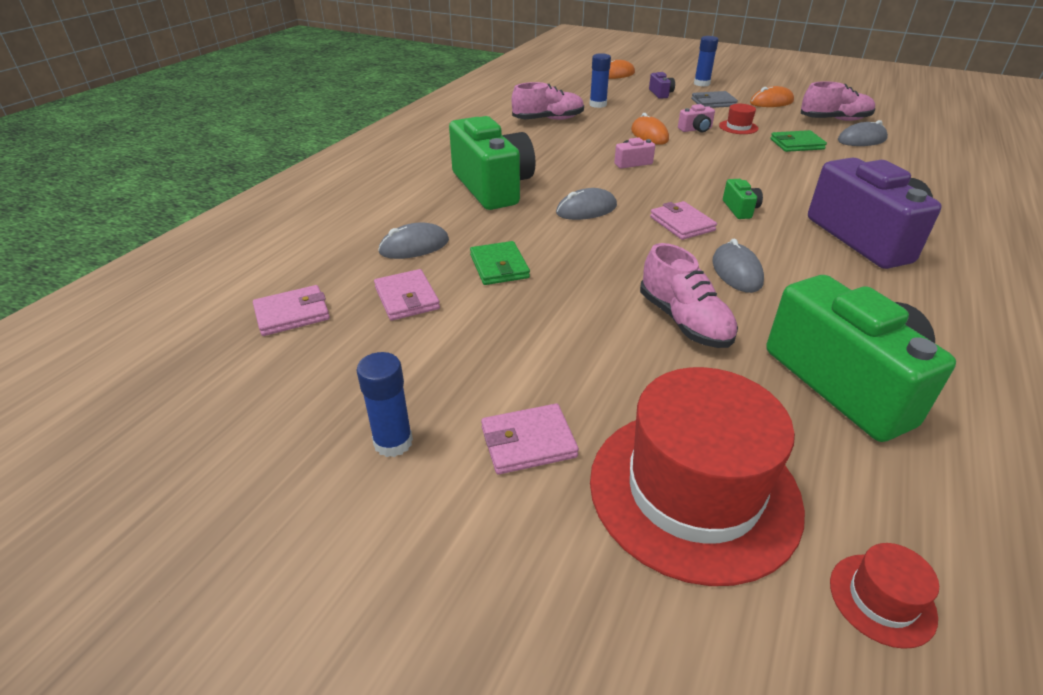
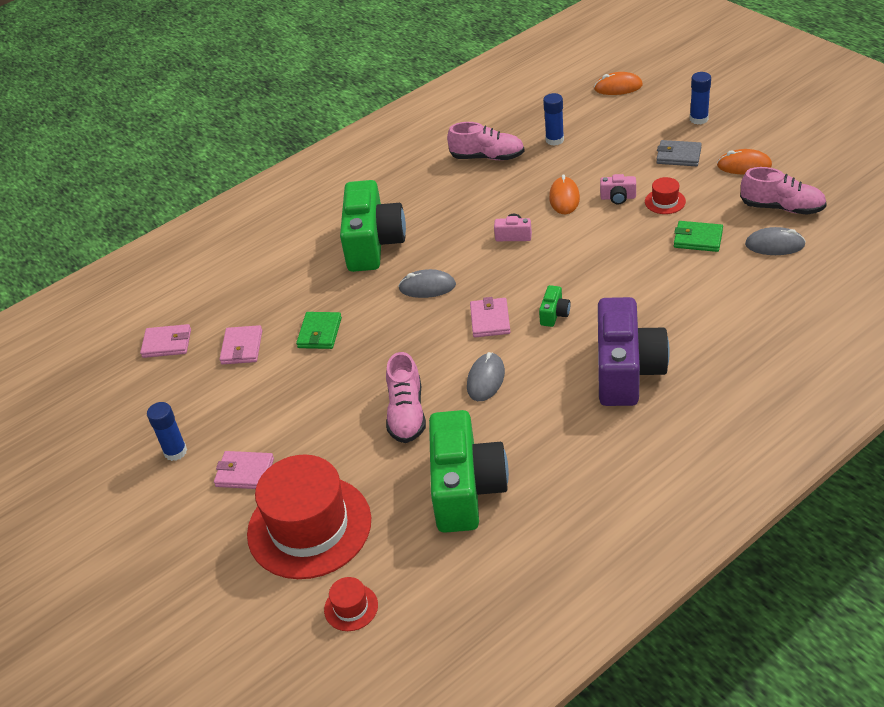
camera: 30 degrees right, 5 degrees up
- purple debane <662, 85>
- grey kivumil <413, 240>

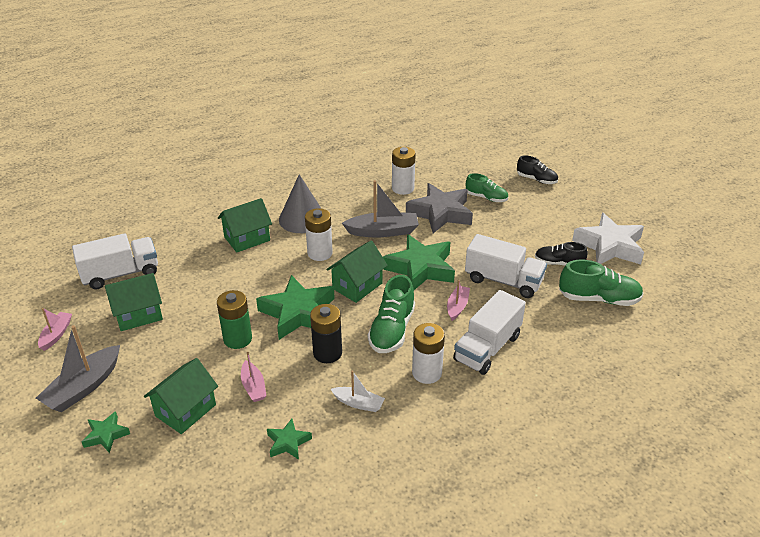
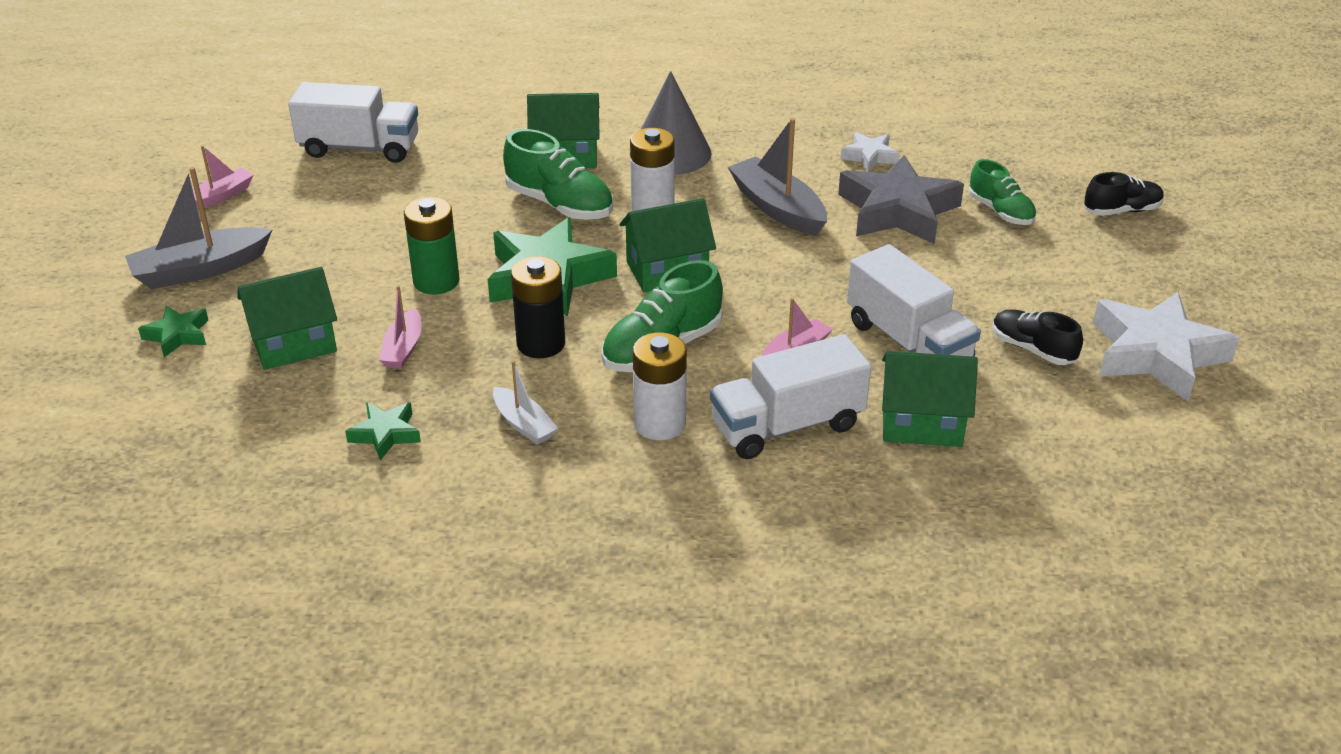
camera: 30 degrees right, 0 degrees up
~ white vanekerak <404, 171> to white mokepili <869, 152>
~ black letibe <537, 169> = <1124, 194> 75 degrees counterclockwise
~ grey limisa <380, 208> = <777, 177> 150 degrees counterclockwise
- green mokepili <419, 262>
~ green letibe <601, 283> to <558, 174>
~ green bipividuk <134, 302> to <930, 399>

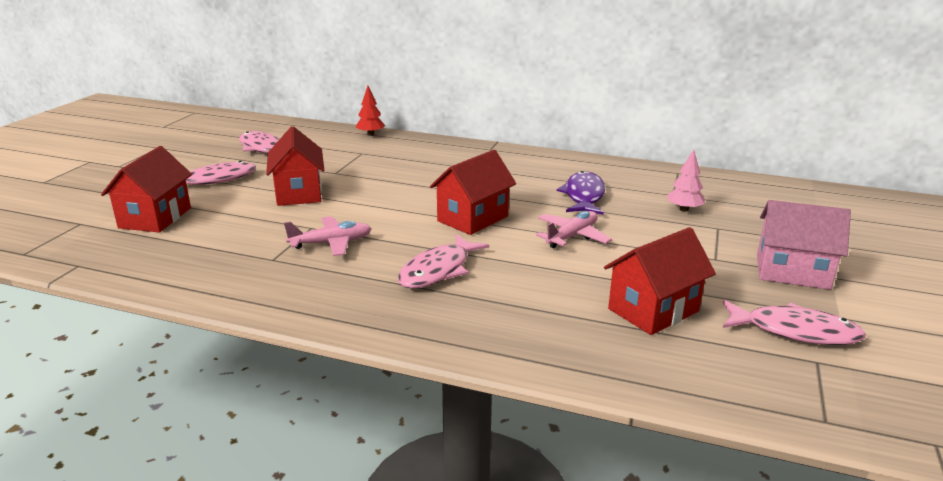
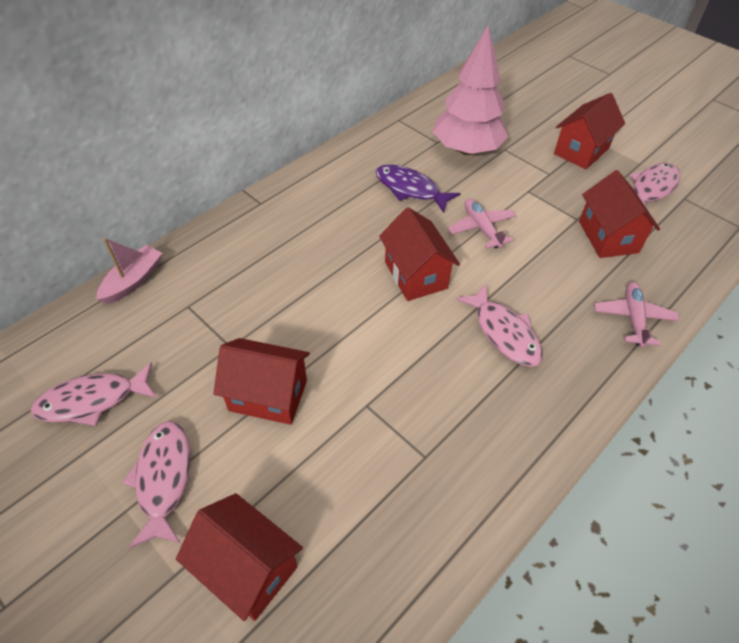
camera: 65 degrees left, 25 degrees up
~ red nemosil <370, 111> to pink limisa <129, 271>
~ pink nemosil <685, 181> = <470, 89> x2.32
~ pink bipividuk <804, 245> to red bipividuk <589, 131>
~ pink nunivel <327, 236> to <637, 315>

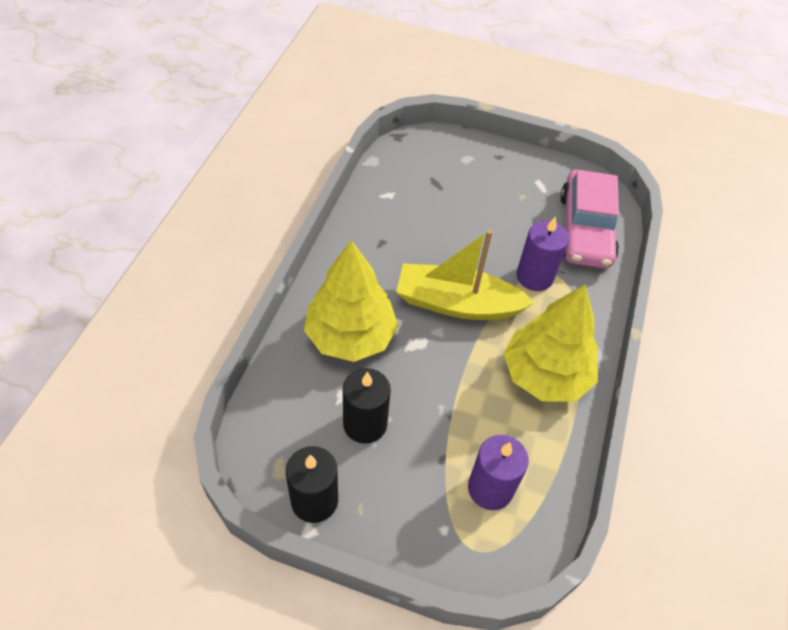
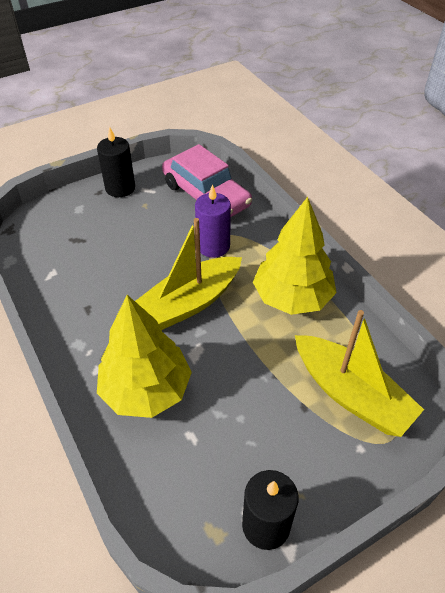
camera: 45 degrees left, 5 degrees down
~ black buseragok <367, 406> to <116, 162>
~ purple buseragok <498, 472> to yellow limisa <359, 373>

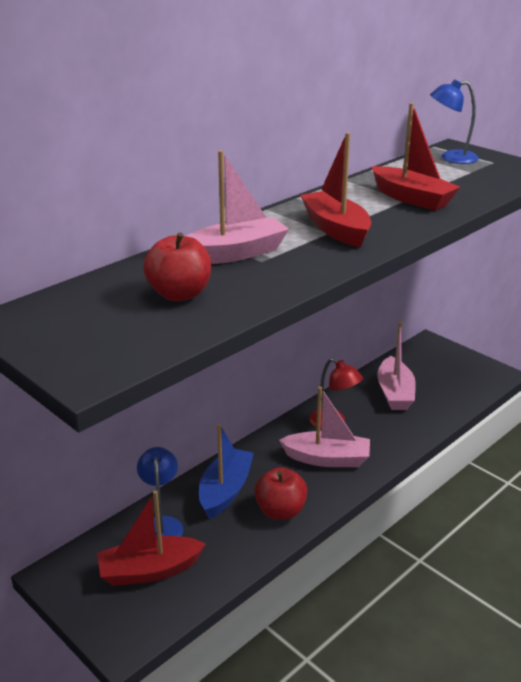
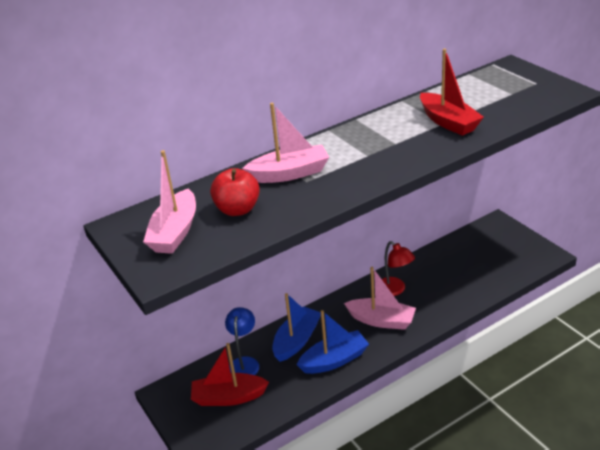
camera: 15 degrees right, 5 degrees up
- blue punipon <454, 121>
- red limisa <336, 189>
~ pink limisa <396, 366> to <169, 202>
~ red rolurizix <281, 493> to blue limisa <333, 342>

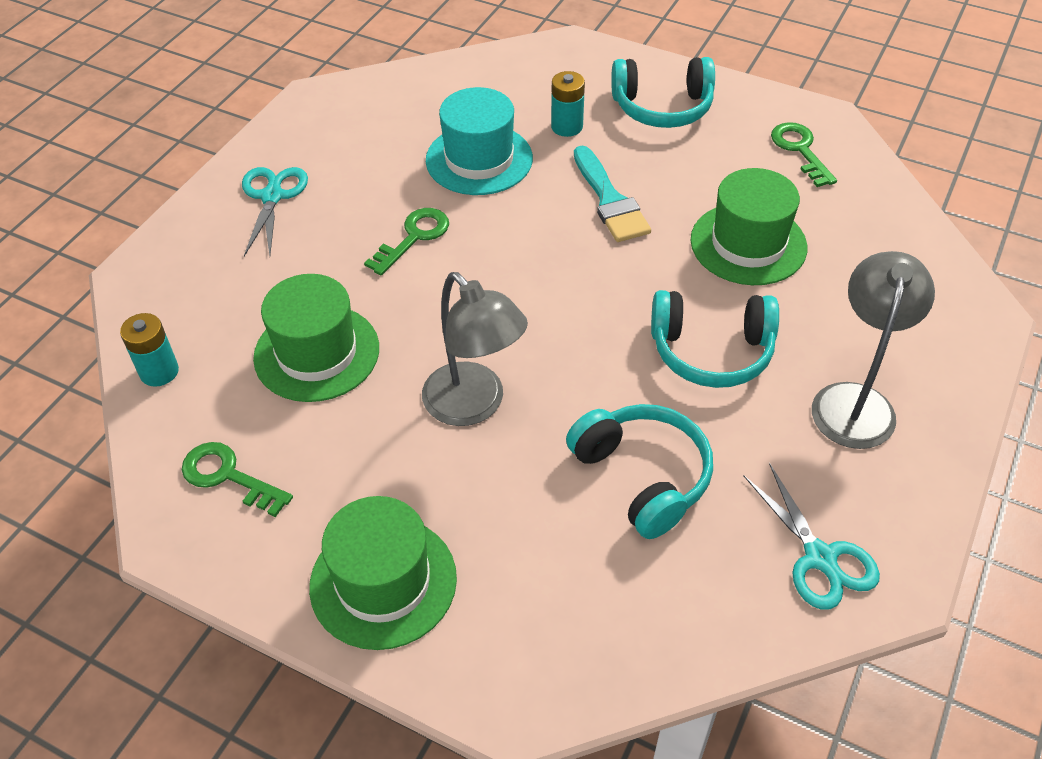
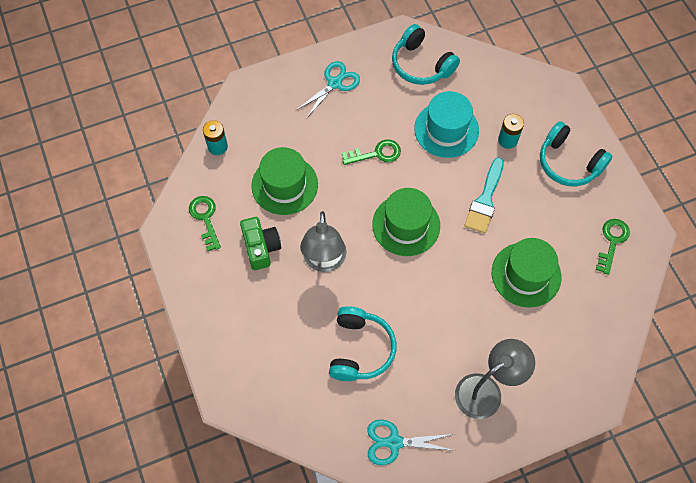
camera: 40 degrees right, 15 degrees up
~ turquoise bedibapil <715, 339> to <426, 54>
~ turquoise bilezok <812, 536> = <411, 442> 75 degrees clockwise
~ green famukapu <383, 573> to <406, 222>
+ green debane <260, 243>

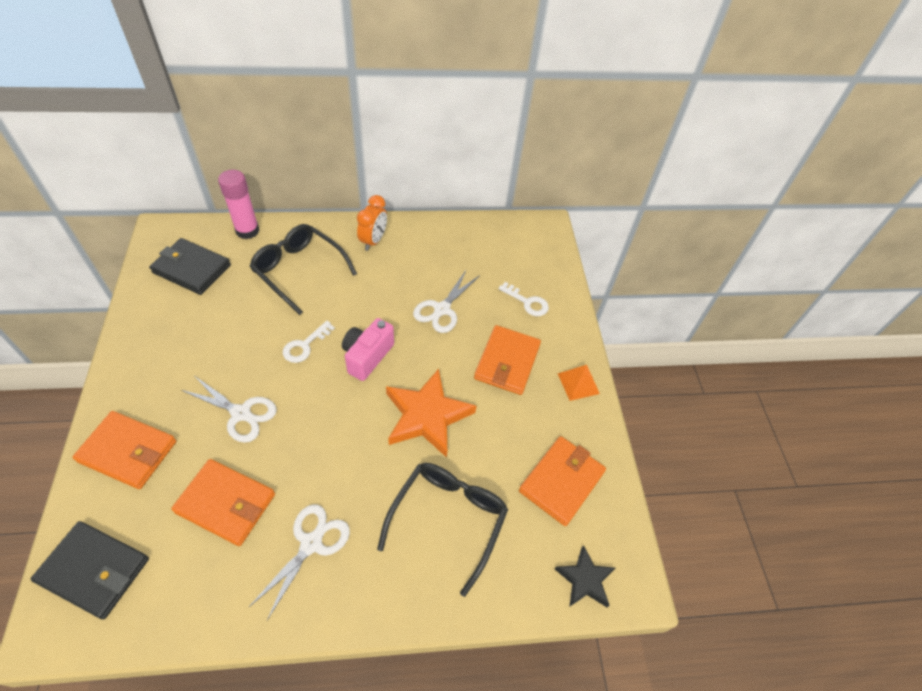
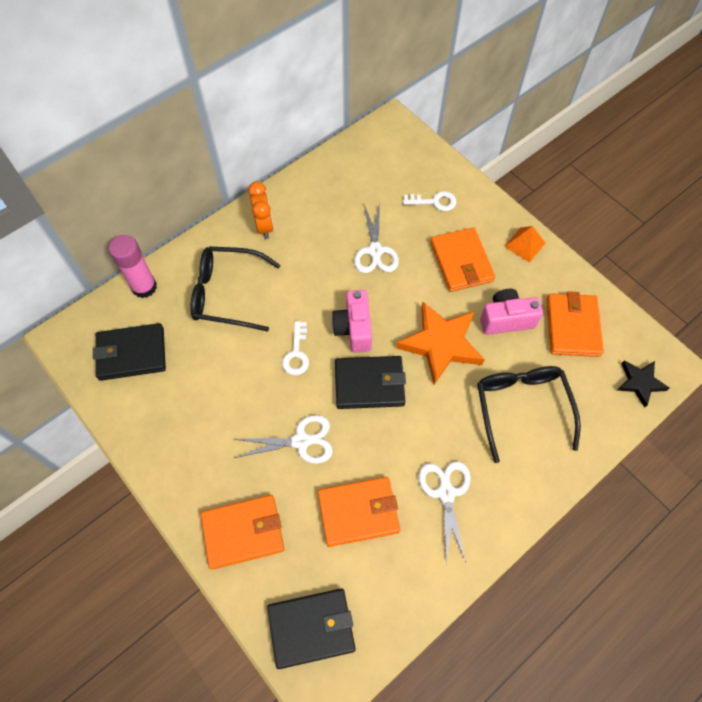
camera: 30 degrees left, 10 degrees up
+ pink debane <511, 312>
+ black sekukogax <370, 382>

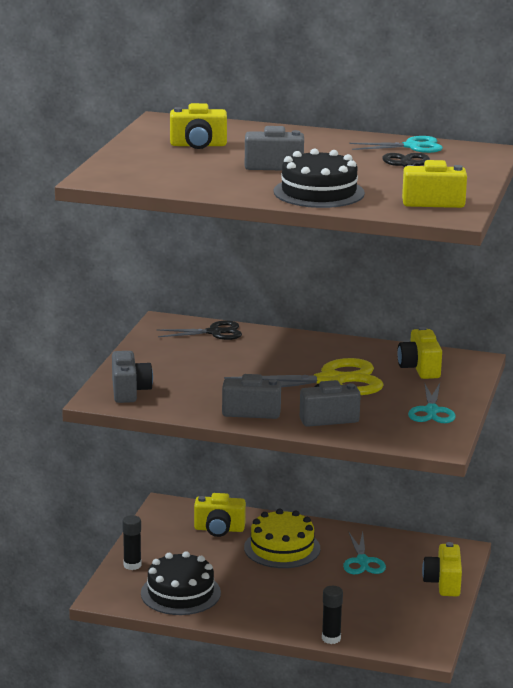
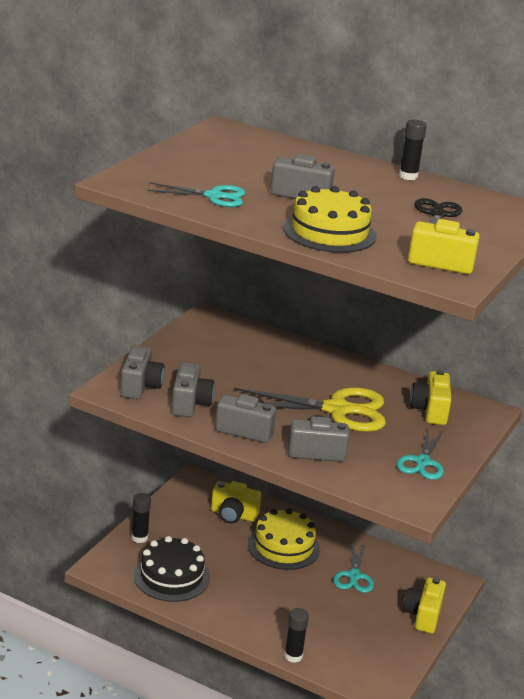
camera: 10 degrees right, 5 degrees up
- yellow debane <198, 126>
~ turquoise bilezok <396, 144> to <196, 194>
~ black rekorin <319, 178> to yellow rekorin <330, 219>
- black bilezok <199, 330>
+ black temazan <413, 150>
+ grey debane <193, 389>

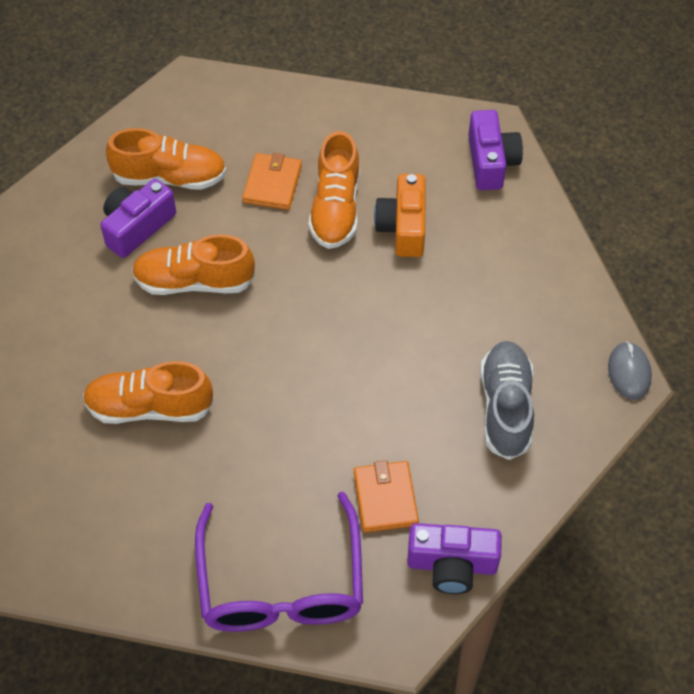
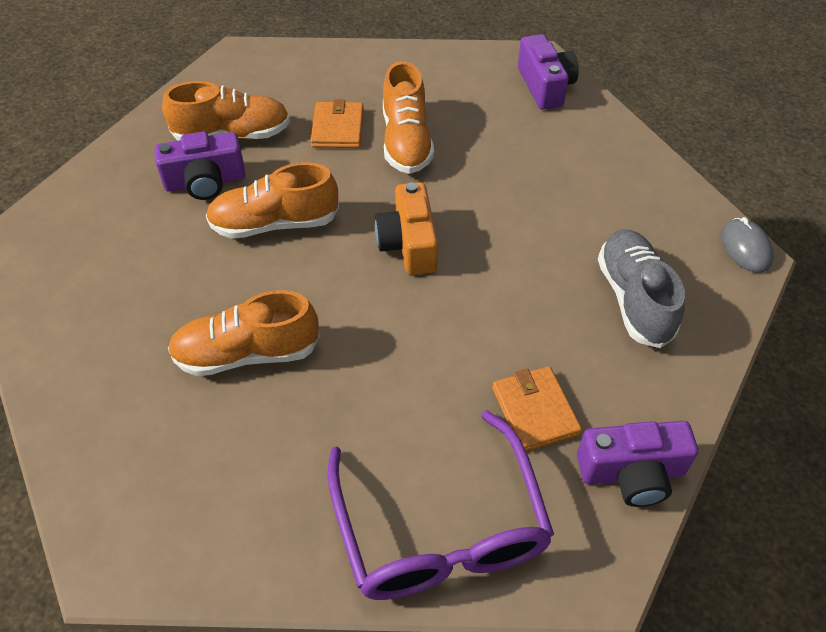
camera: 10 degrees left, 5 degrees down
~ orange debane <400, 215> to <406, 228>
~ purple debane <138, 218> = <200, 166> 135 degrees counterclockwise

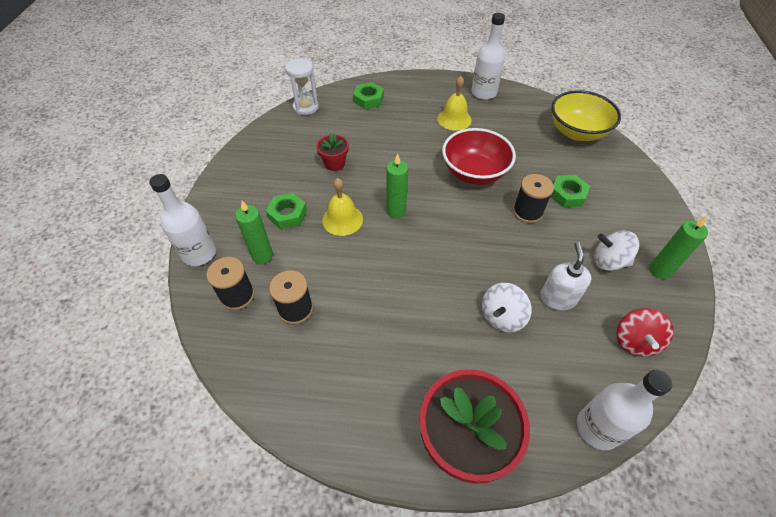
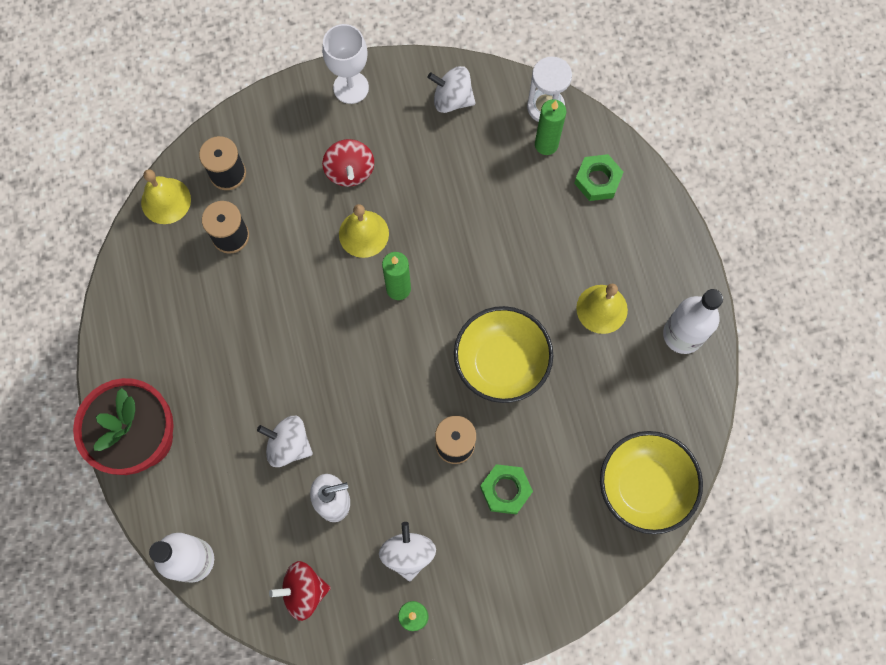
camera: 70 degrees right, 20 degrees up
~ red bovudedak <479, 156> to yellow bovudedak <503, 354>
- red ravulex <332, 152>
- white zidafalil <182, 220>
~ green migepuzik <286, 211> to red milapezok <348, 163>
~ green buseragok <254, 232> to <550, 127>
+ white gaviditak <345, 64>
+ white milapezok <451, 89>
+ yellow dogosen <166, 196>

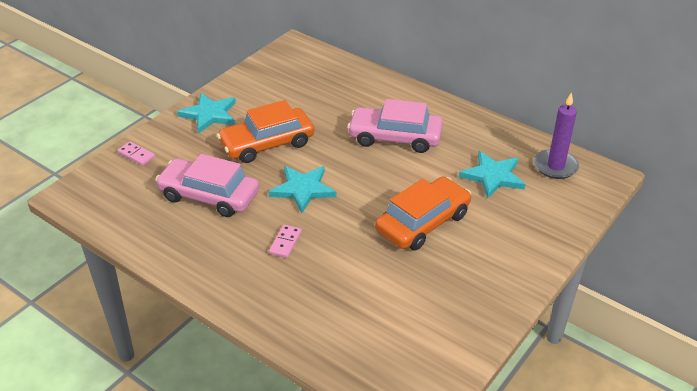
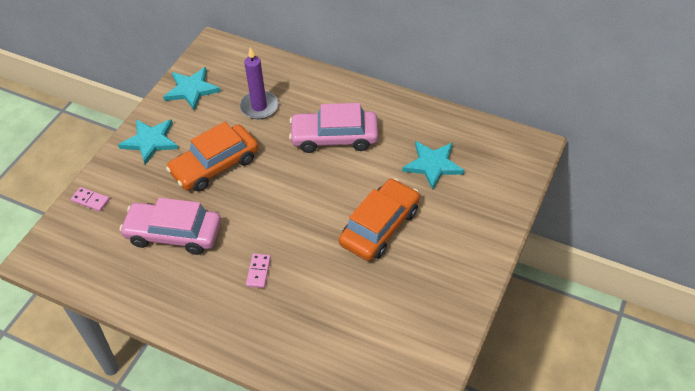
camera: 10 degrees left, 10 degrees up
~ purple buseragok <556, 135> to <259, 83>
~ turquoise mokepili <303, 189> to <192, 89>

